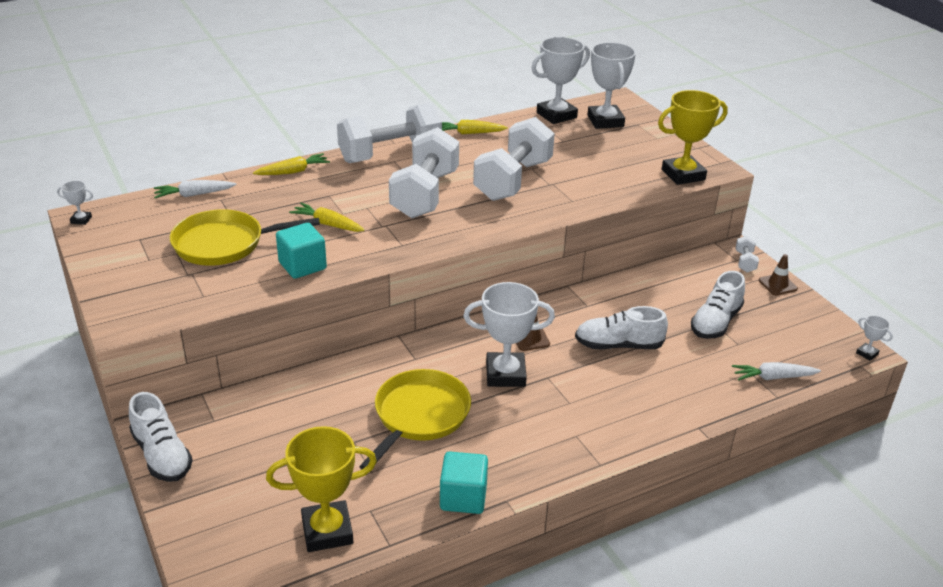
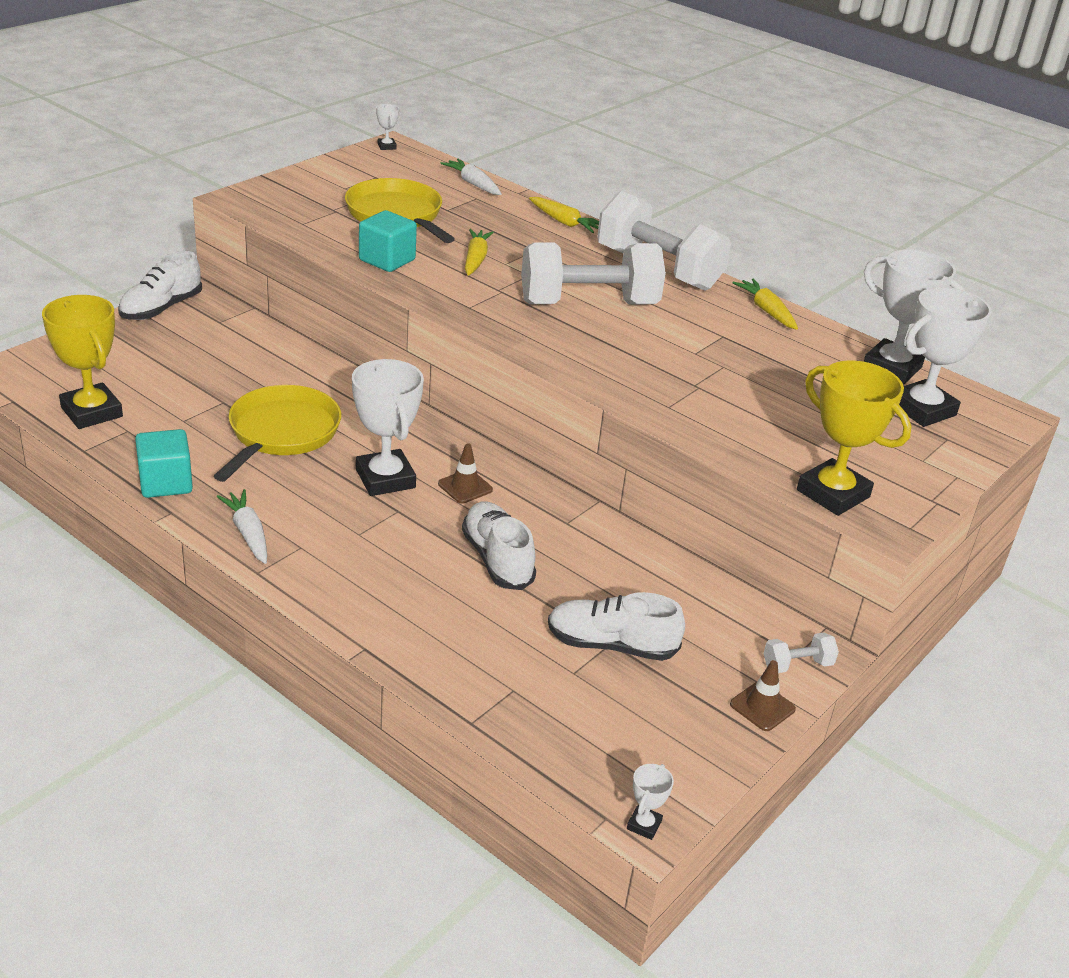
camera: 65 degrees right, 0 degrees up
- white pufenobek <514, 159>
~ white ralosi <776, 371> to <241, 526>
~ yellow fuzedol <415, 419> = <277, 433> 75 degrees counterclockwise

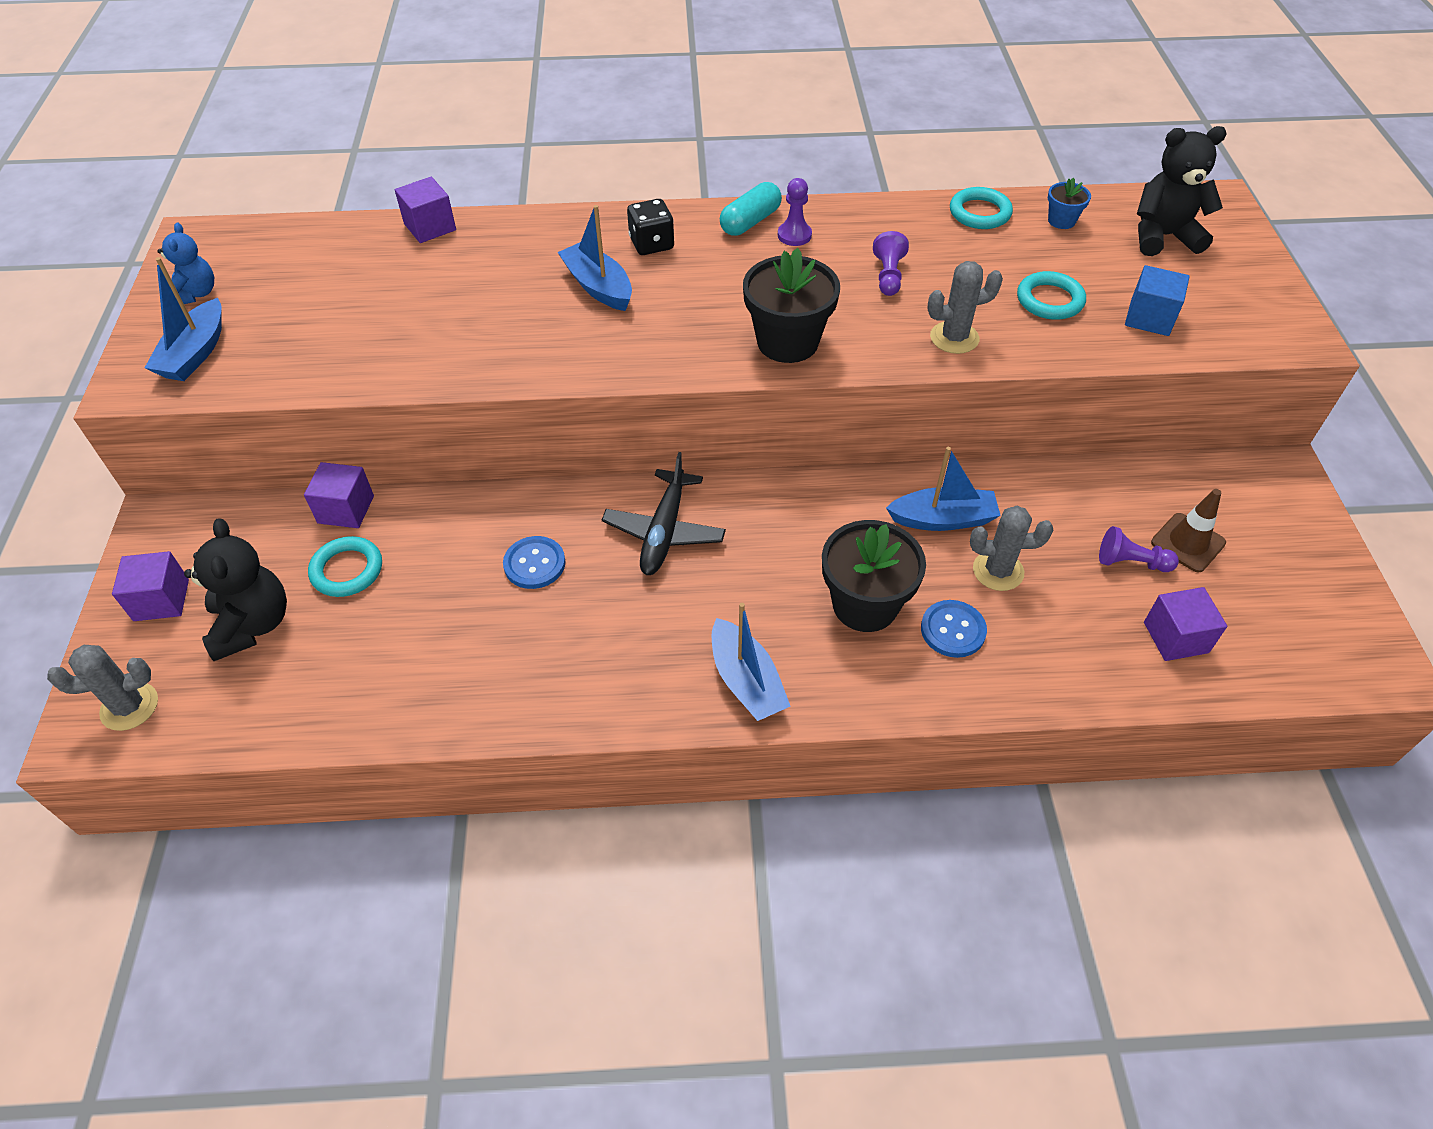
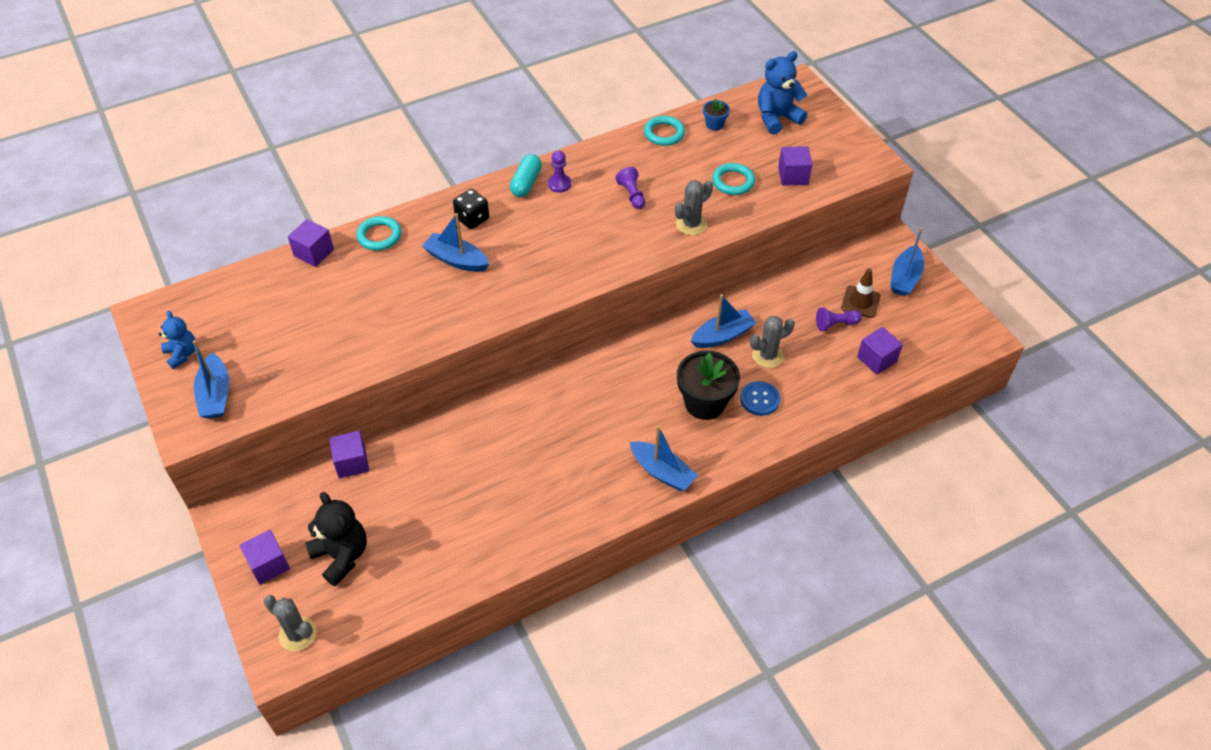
camera: 25 degrees left, 0 degrees up
~ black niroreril <1182, 191> to blue niroreril <782, 93>
- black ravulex <791, 305>
~ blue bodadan <1157, 300> to purple bodadan <795, 166>
- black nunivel <664, 513>
~ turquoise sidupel <345, 566> to <378, 233>
- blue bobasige <534, 562>
~ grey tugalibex <102, 688> = <290, 623> 75 degrees clockwise
+ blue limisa <907, 262>

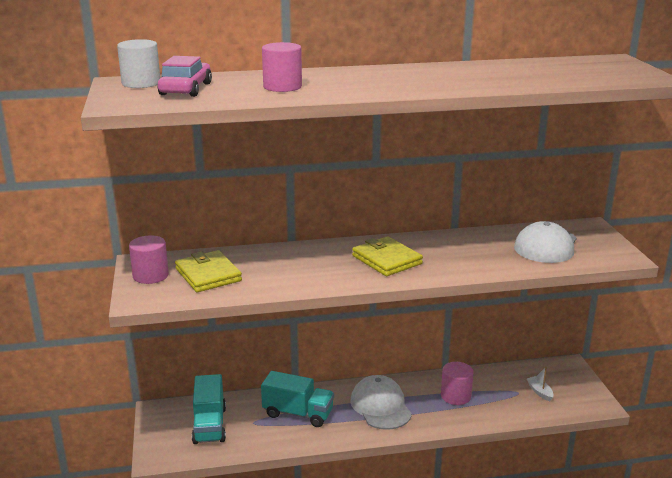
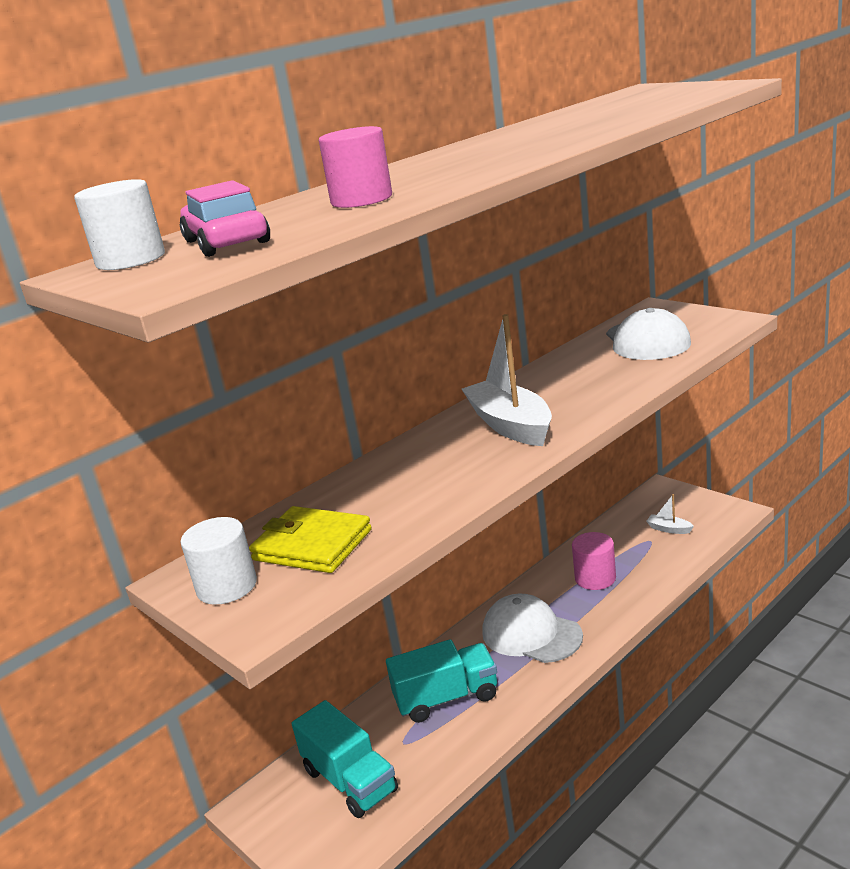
camera: 30 degrees left, 0 degrees up
~ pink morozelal <149, 259> to white morozelal <218, 561>
~ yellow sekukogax <387, 256> to white limisa <507, 380>

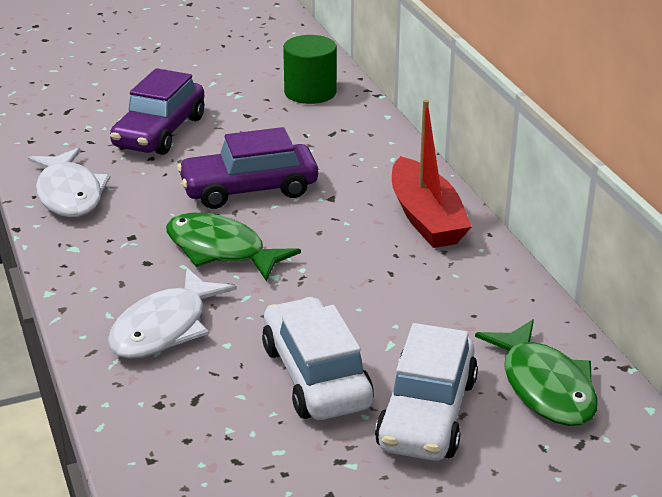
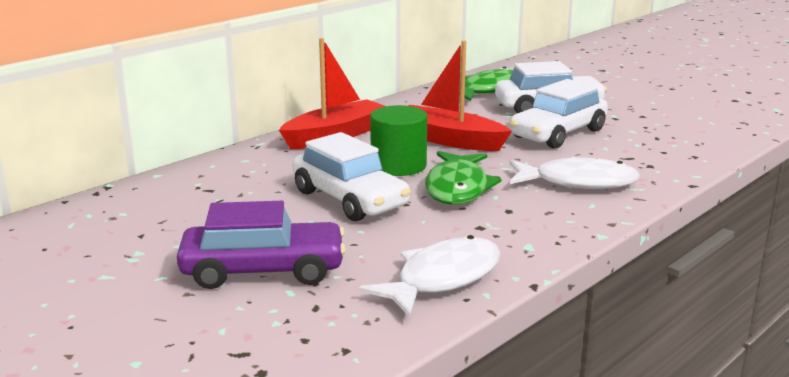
camera: 115 degrees left, 10 degrees down
~ green morozelal <310, 69> to <398, 140>
~ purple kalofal <247, 168> to white kalofal <351, 176>
+ red limisa <460, 96>

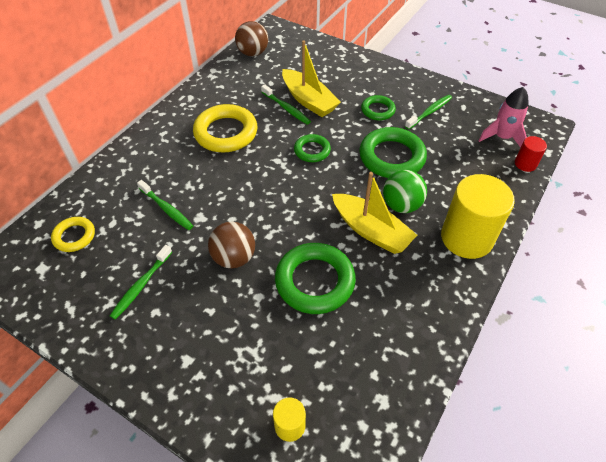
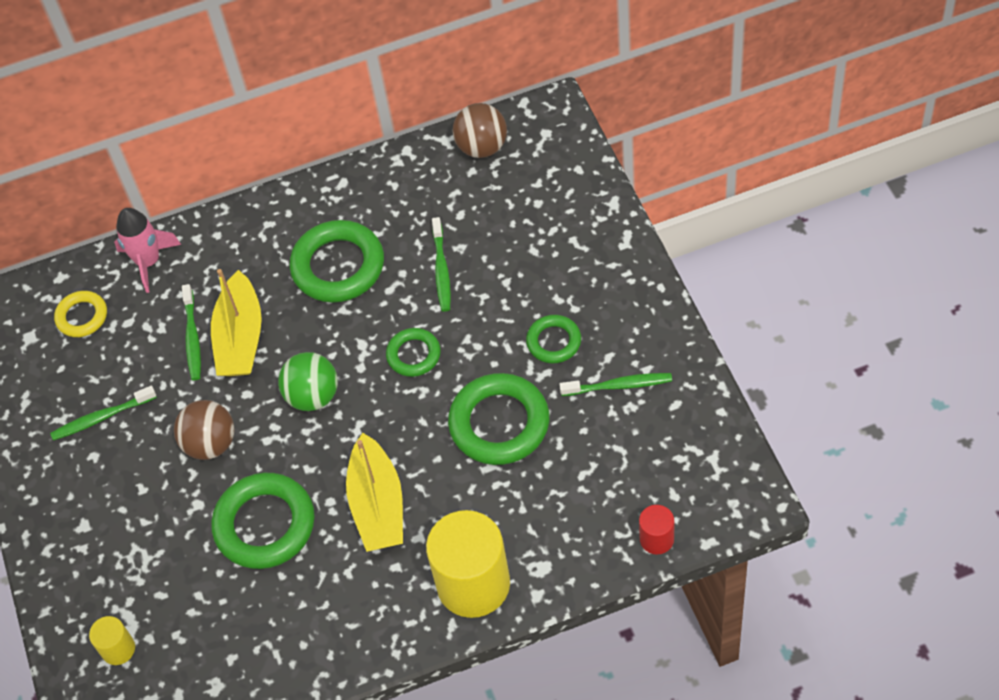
camera: 45 degrees right, 5 degrees up
~ yellow limisa <311, 79> to <236, 322>
~ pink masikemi <503, 117> to <147, 250>
~ yellow sidupel <225, 128> to green sidupel <337, 261>
~ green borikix <405, 191> to <308, 381>

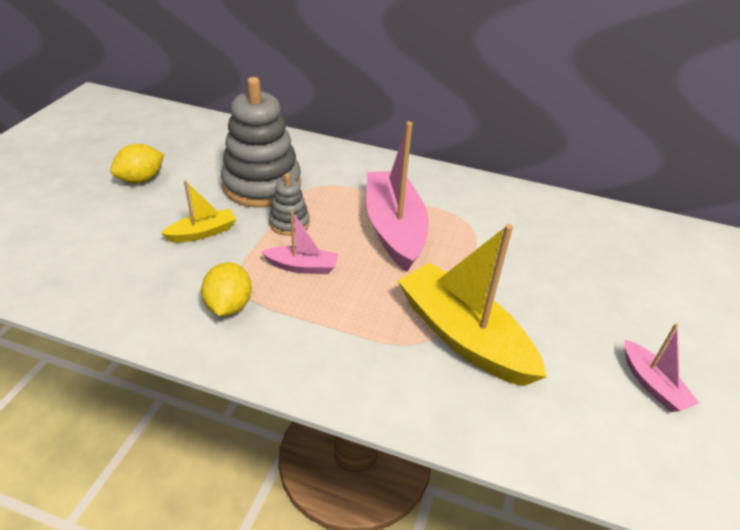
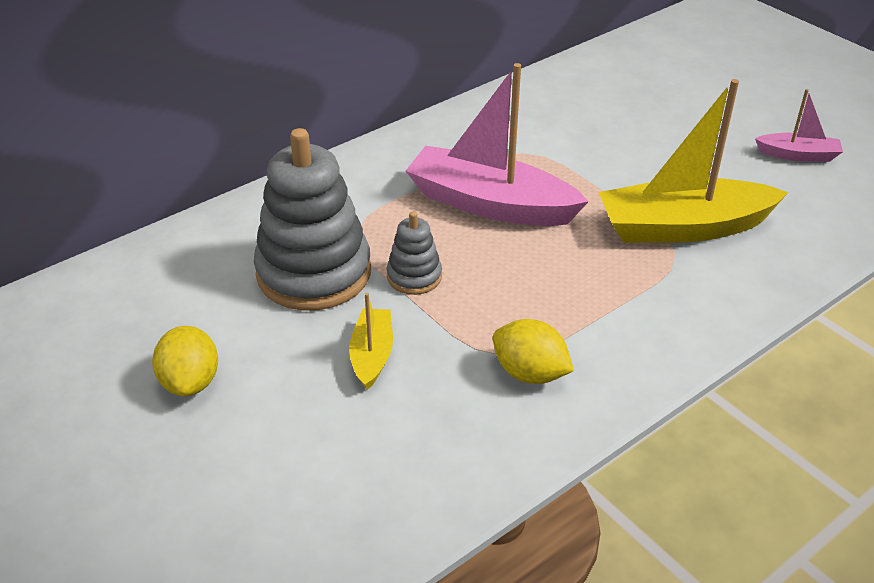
camera: 55 degrees left, 0 degrees up
- pink limisa <299, 242>

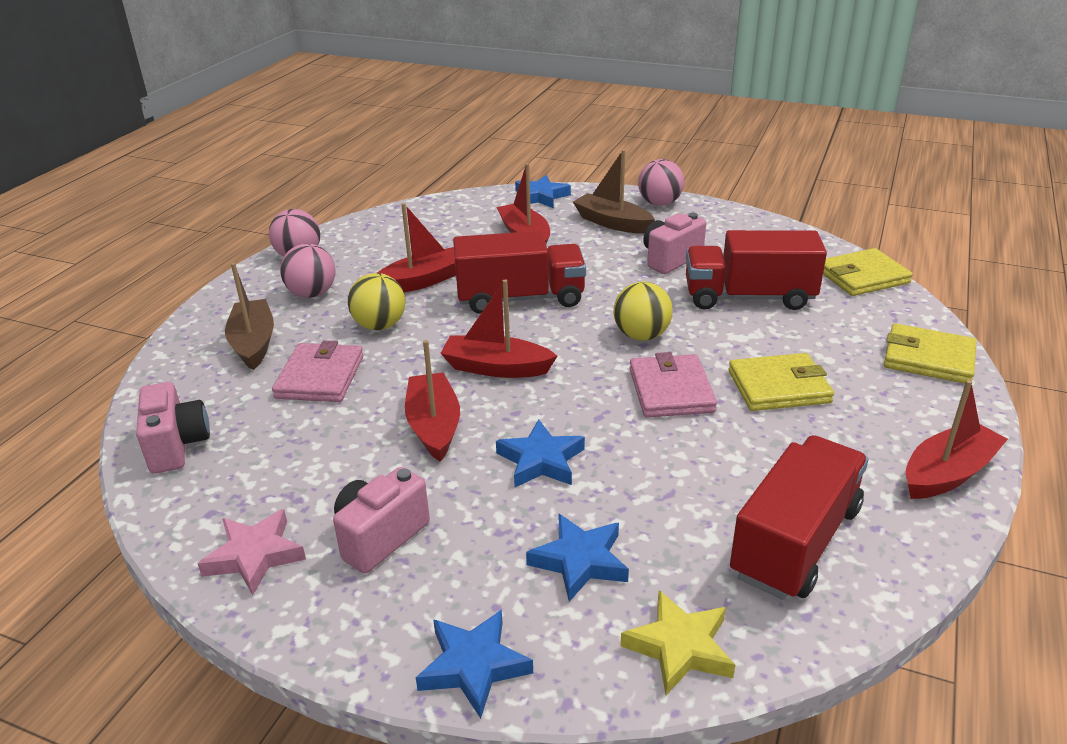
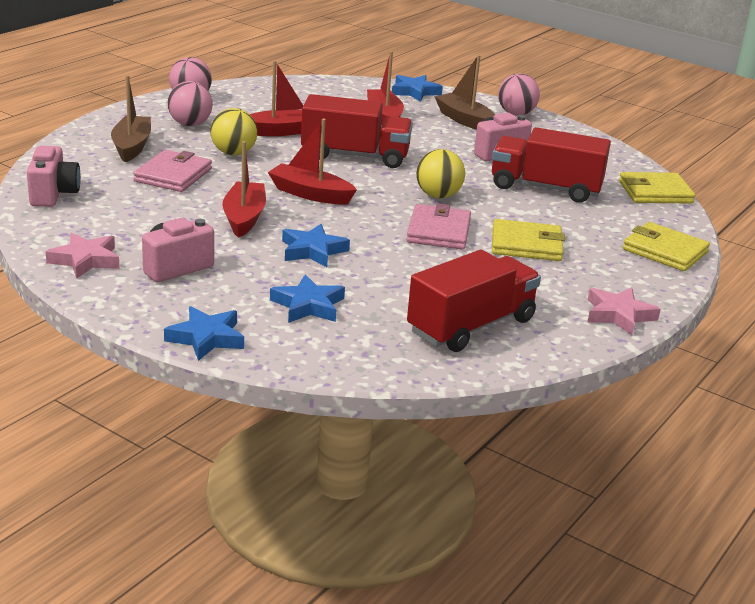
camera: 10 degrees right, 5 degrees down
~ red limisa <956, 439> to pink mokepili <624, 311>
- yellow mokepili <677, 642>

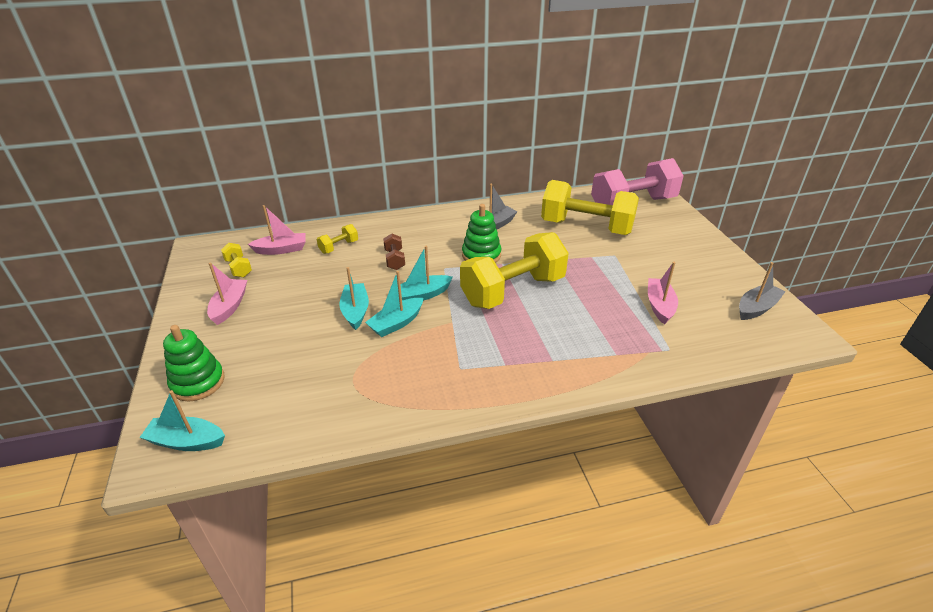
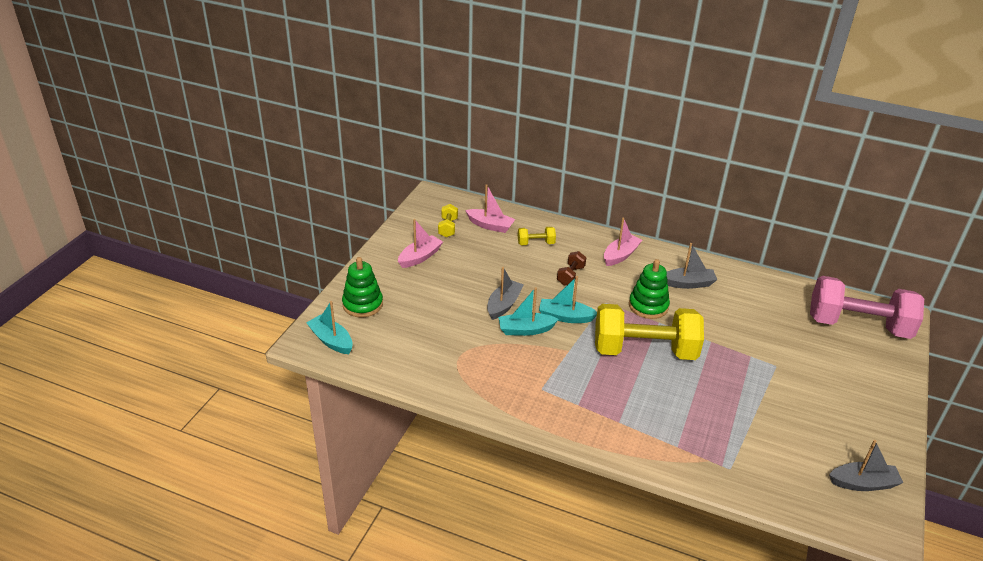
camera: 35 degrees right, 0 degrees up
- yellow pufenobek <590, 207>
~ pink limisa <663, 293> to <623, 242>
~ turquoise limisa <354, 298> to grey limisa <505, 293>

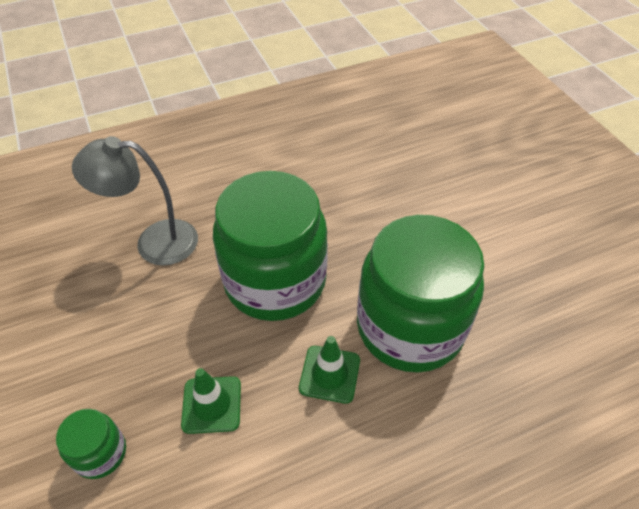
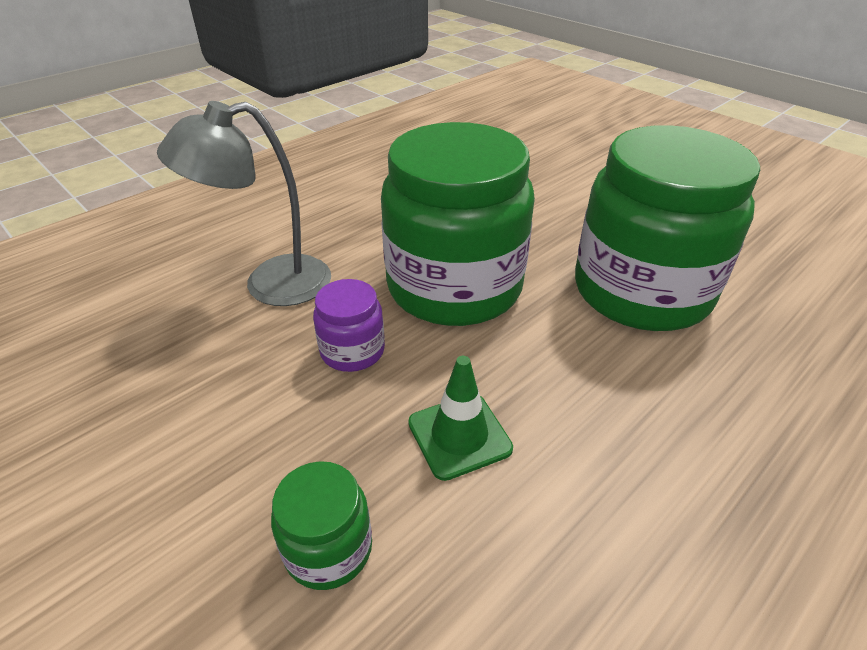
camera: 20 degrees left, 10 degrees down
- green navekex <329, 370>
+ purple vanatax <349, 325>

